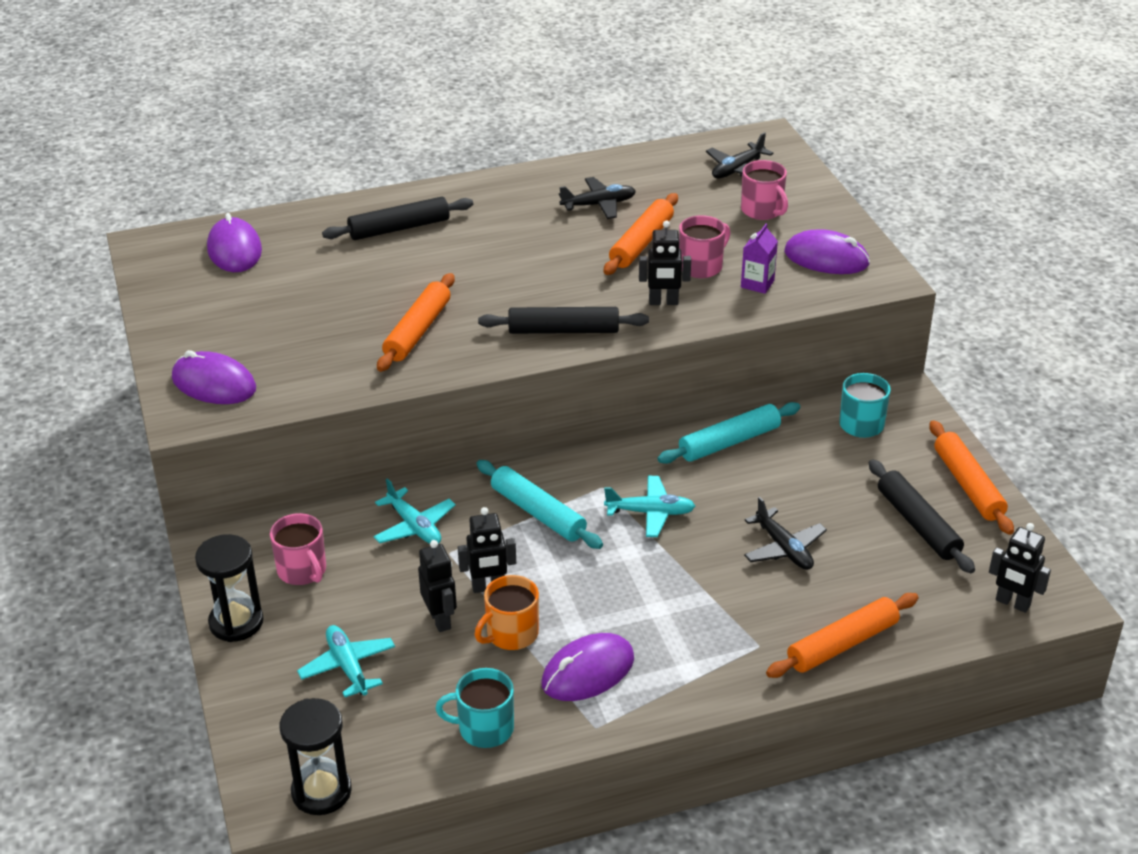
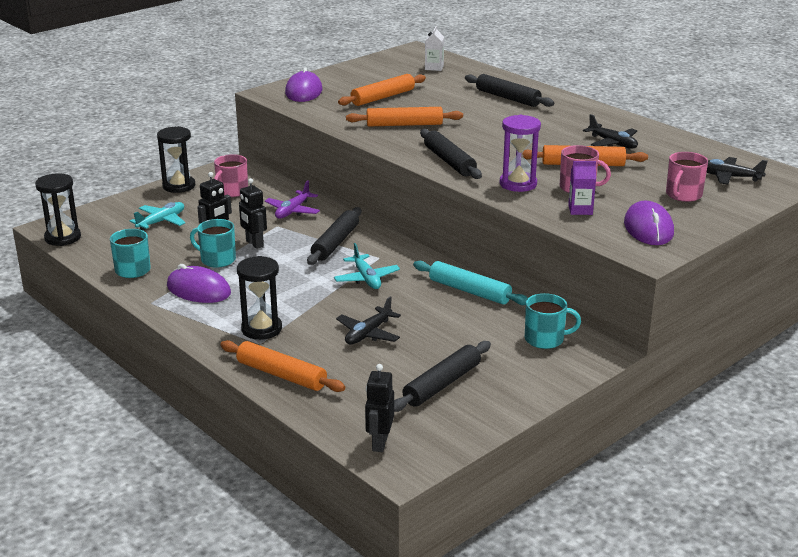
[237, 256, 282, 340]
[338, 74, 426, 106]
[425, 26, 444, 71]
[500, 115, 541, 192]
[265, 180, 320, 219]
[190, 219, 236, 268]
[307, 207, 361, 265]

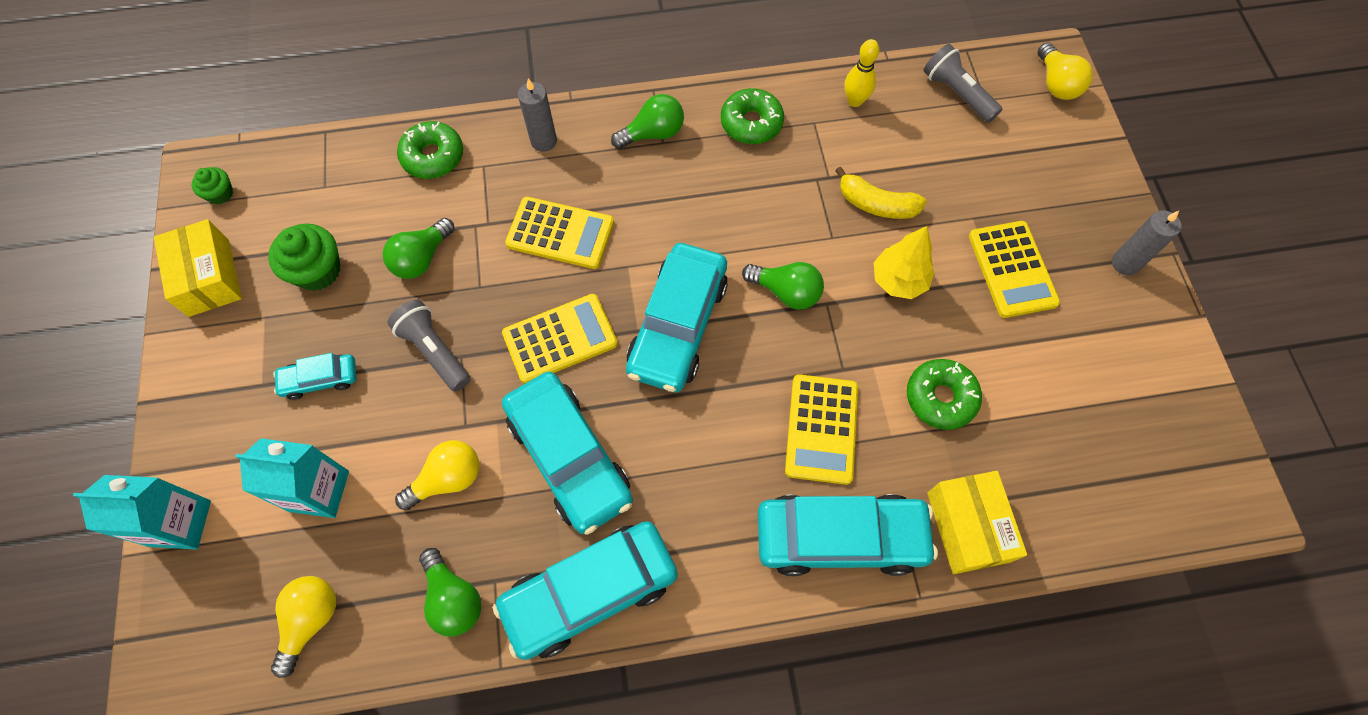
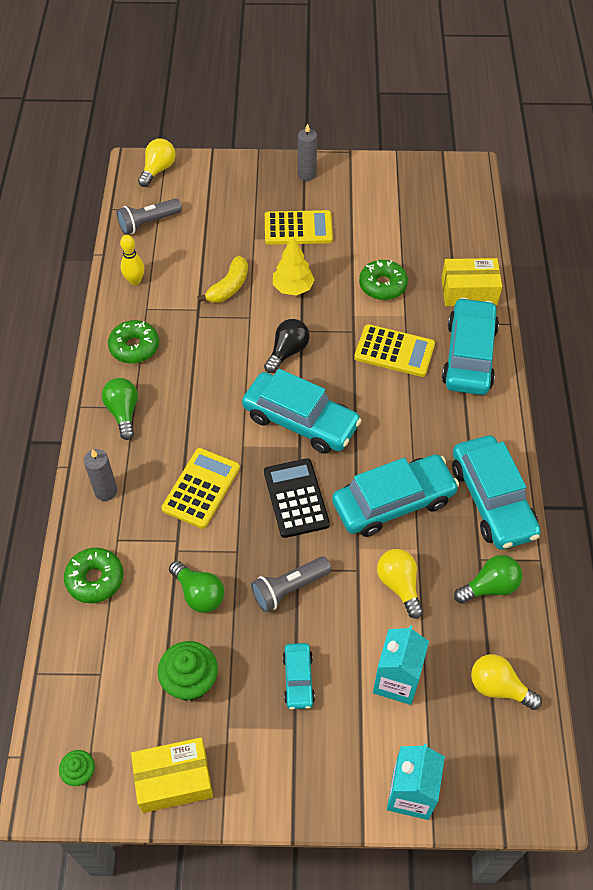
[264, 458, 330, 538]
[264, 319, 309, 373]
[138, 139, 176, 187]

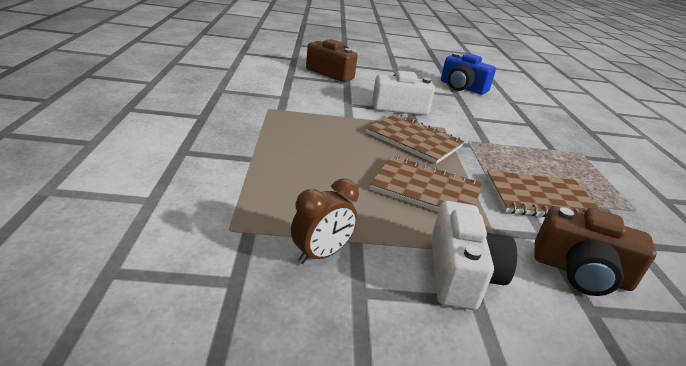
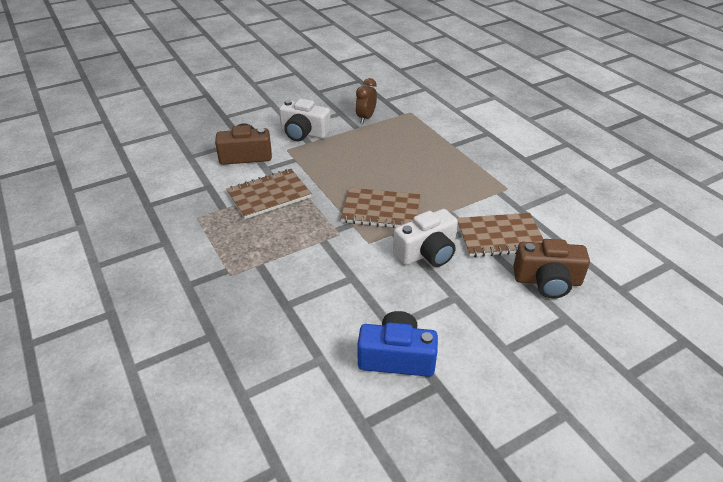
[457, 213, 544, 257]
[279, 98, 331, 141]

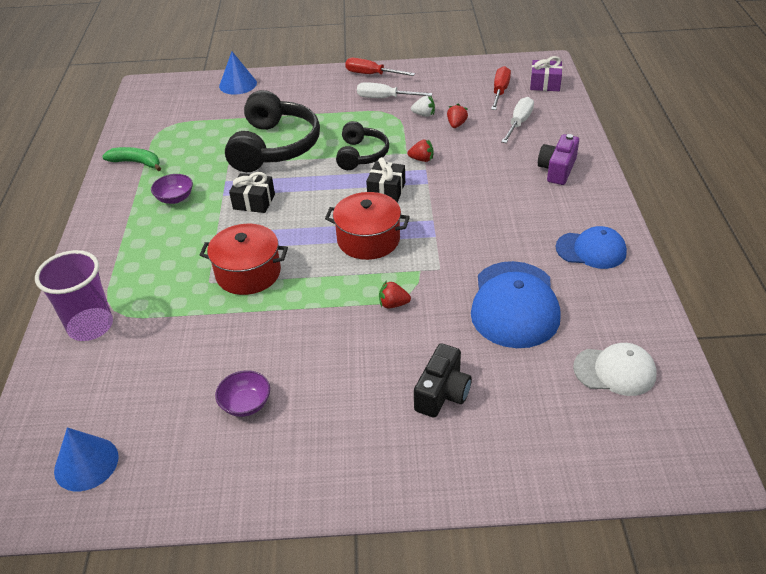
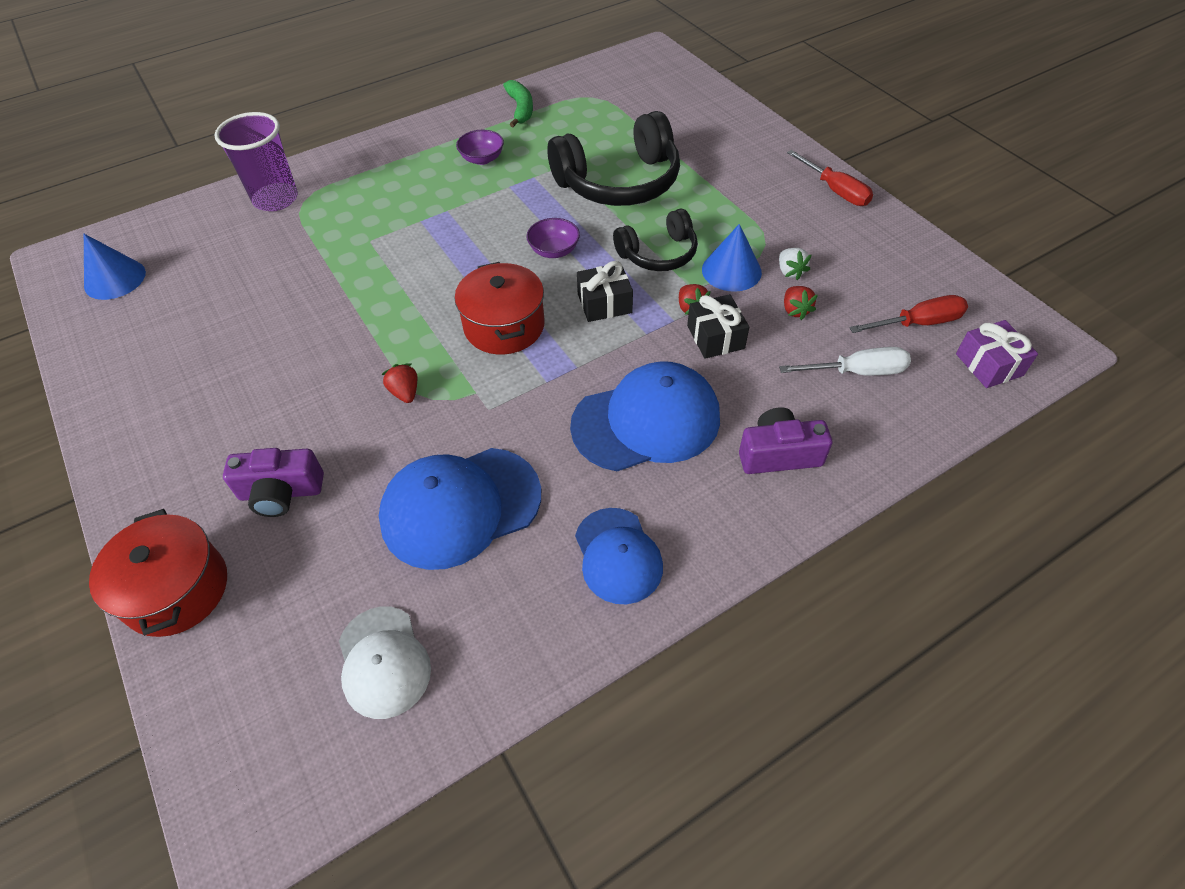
[357, 82, 432, 98] (first image)
[570, 361, 720, 471]
[89, 509, 227, 637]
[526, 218, 580, 258]
[702, 224, 762, 292]
[687, 294, 749, 359]
[223, 448, 324, 517]
[787, 150, 873, 206]
[784, 286, 818, 320]

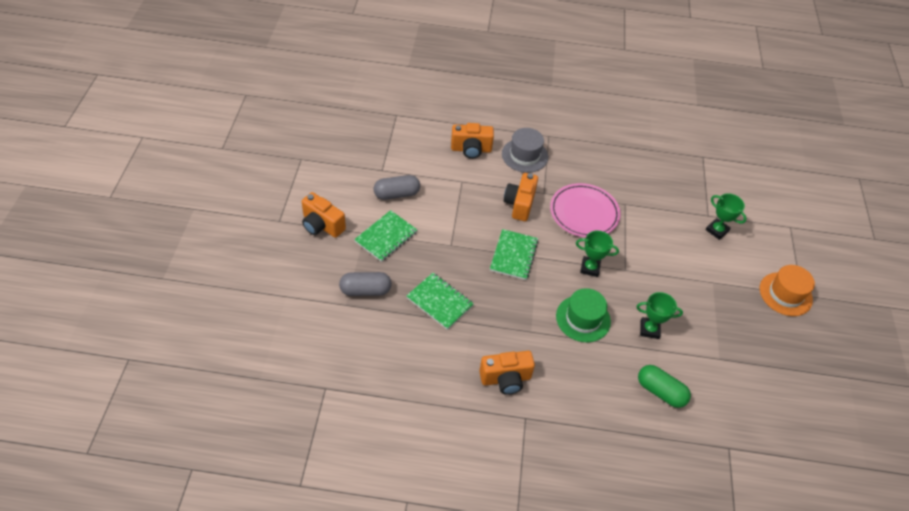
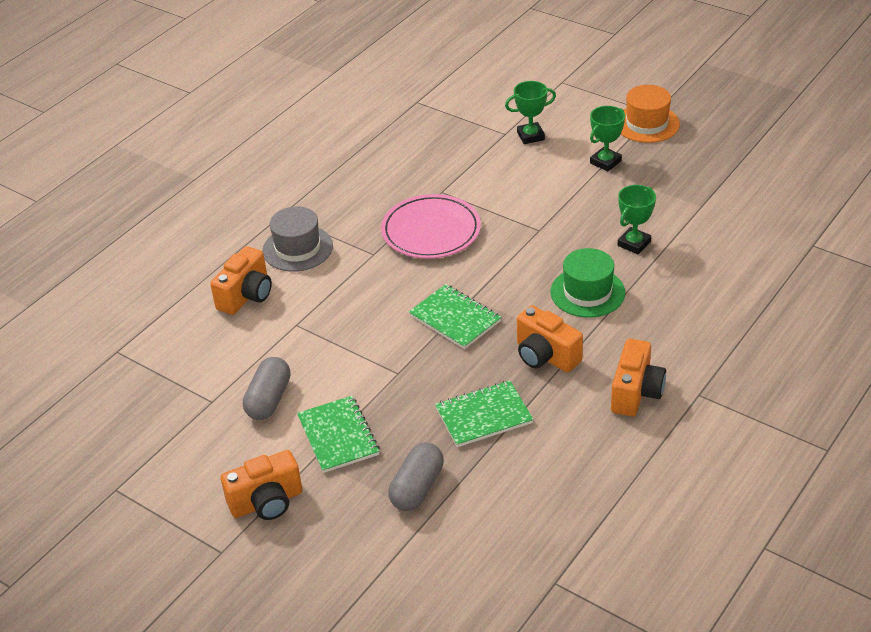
[638, 365, 691, 408] (first image)
[517, 305, 583, 372]
[590, 106, 625, 171]

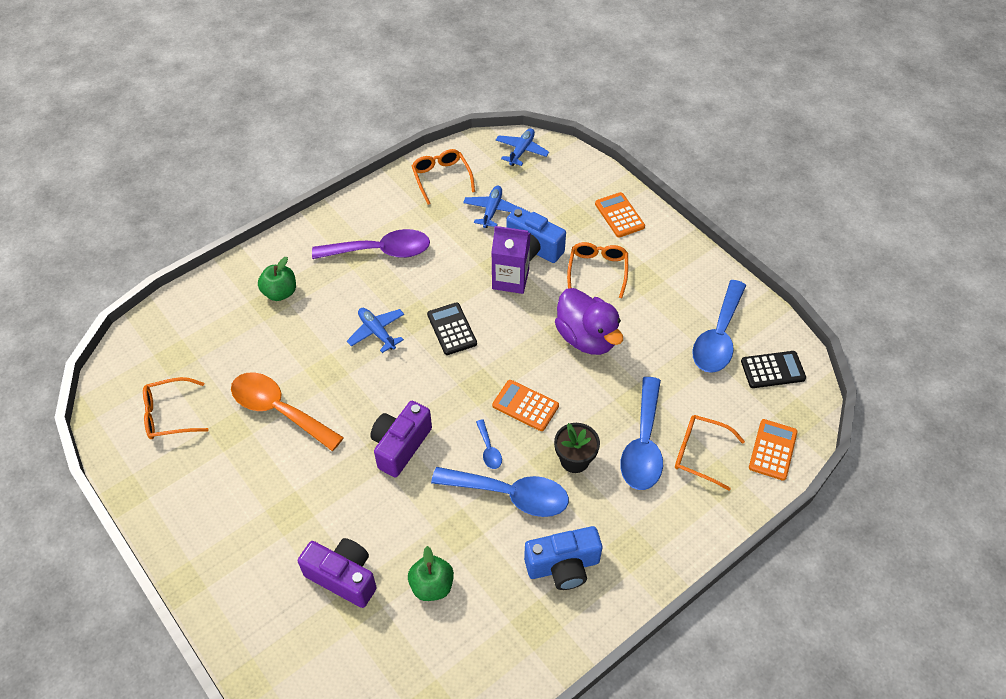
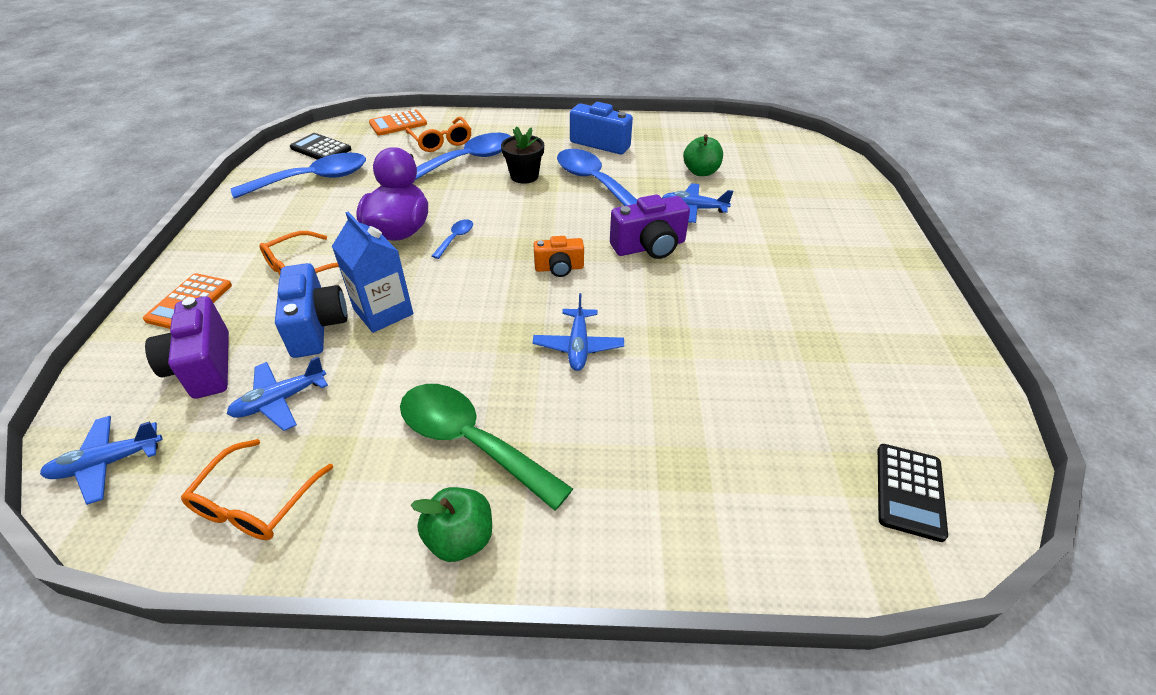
[143, 377, 209, 439] (first image)
[231, 372, 344, 451] (first image)
[492, 380, 559, 431] (first image)
[533, 236, 584, 277]
[662, 183, 733, 223]
[411, 487, 492, 562]
[145, 296, 229, 399]
[878, 444, 948, 542]
[432, 219, 473, 259]
[400, 384, 573, 511]
[332, 212, 413, 333]

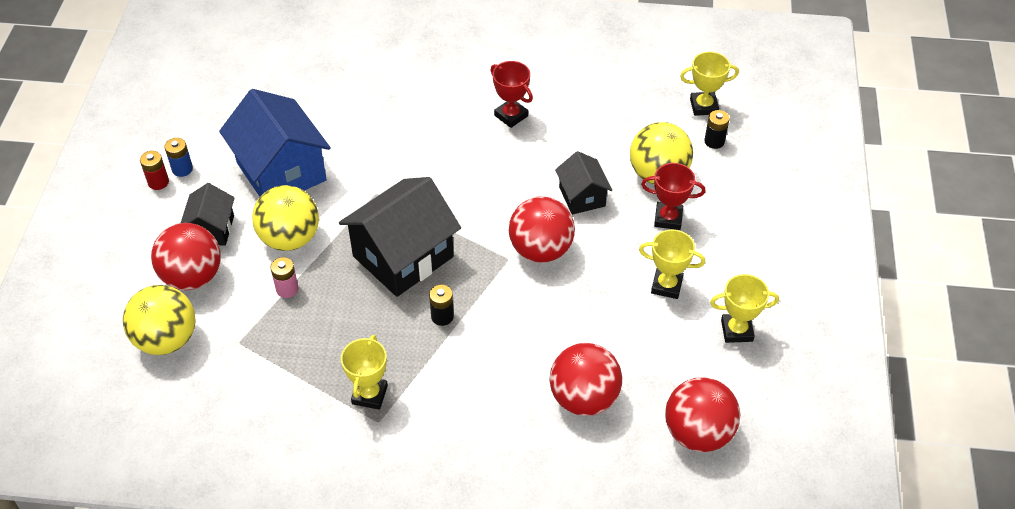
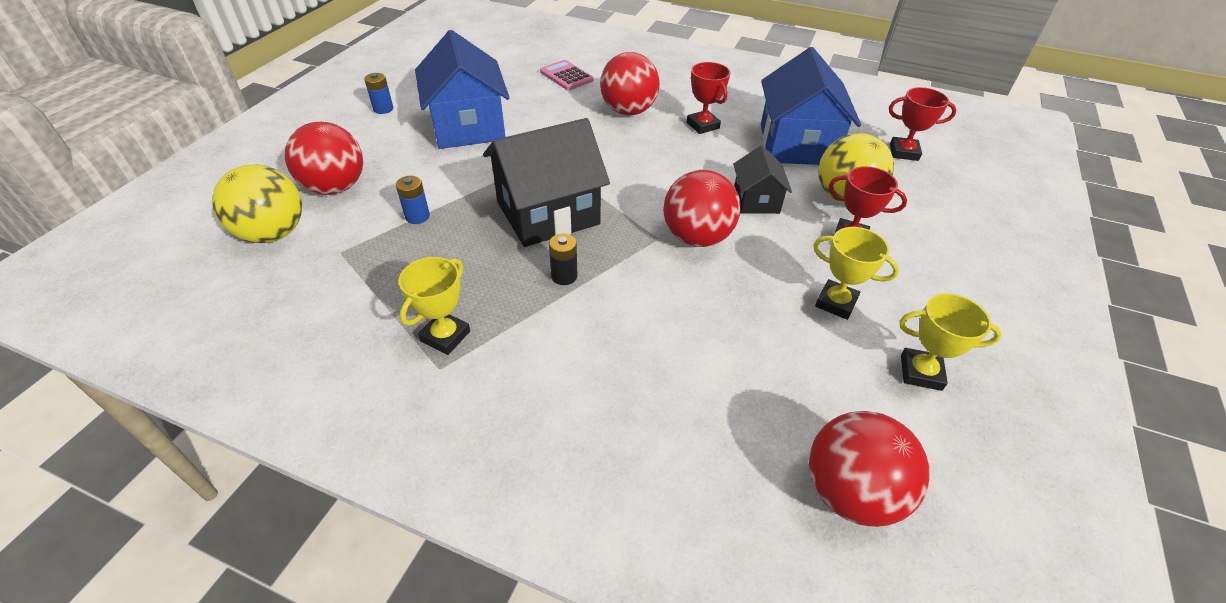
[140, 151, 169, 190] (first image)
[181, 183, 235, 246] (first image)
[252, 185, 319, 251] (first image)
[704, 110, 730, 149] (first image)
[540, 60, 593, 90]
[761, 47, 861, 165]
[600, 52, 660, 115]
[396, 176, 430, 224]
[889, 87, 957, 161]

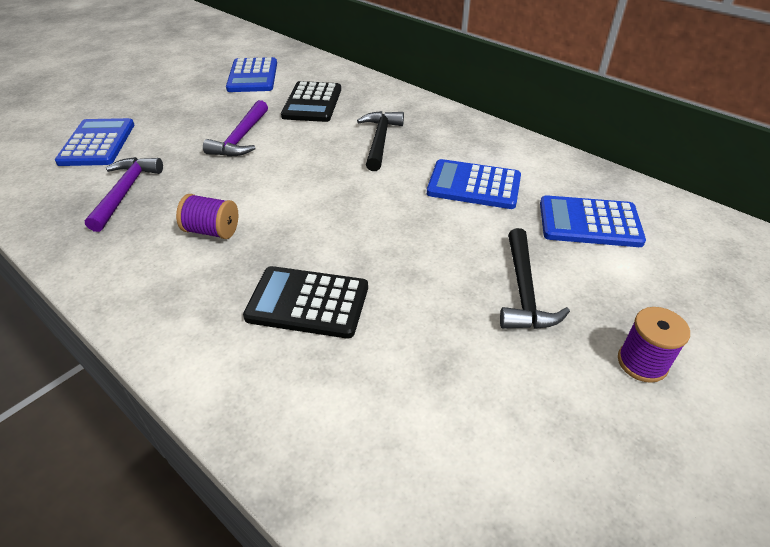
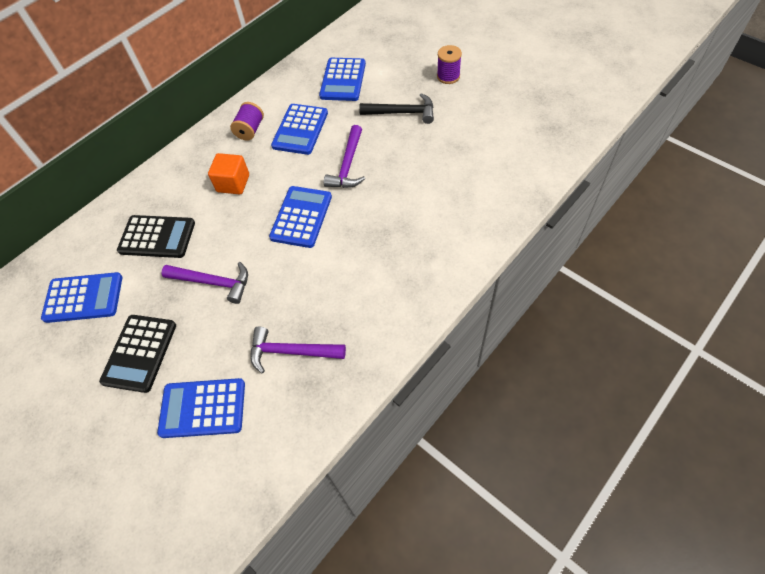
[269, 186, 332, 248]
[324, 125, 365, 188]
[230, 102, 264, 141]
[99, 315, 176, 393]
[208, 153, 249, 194]

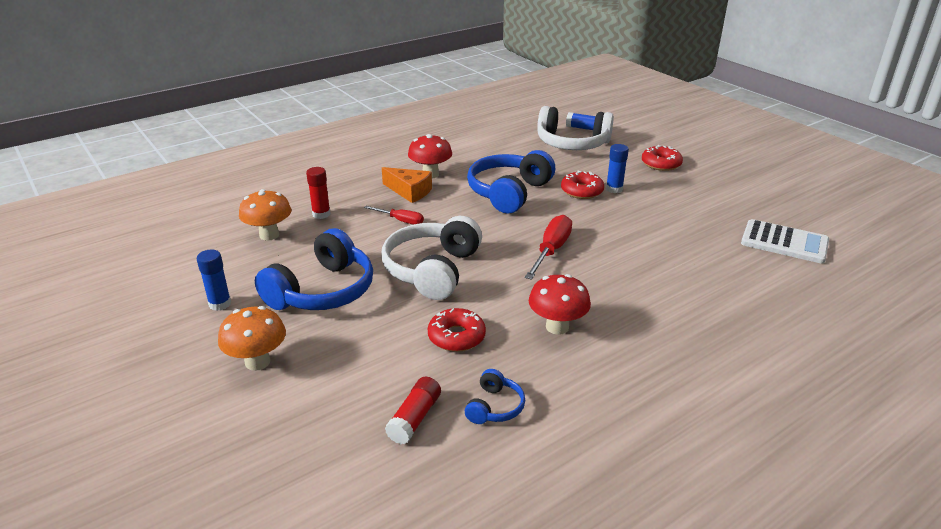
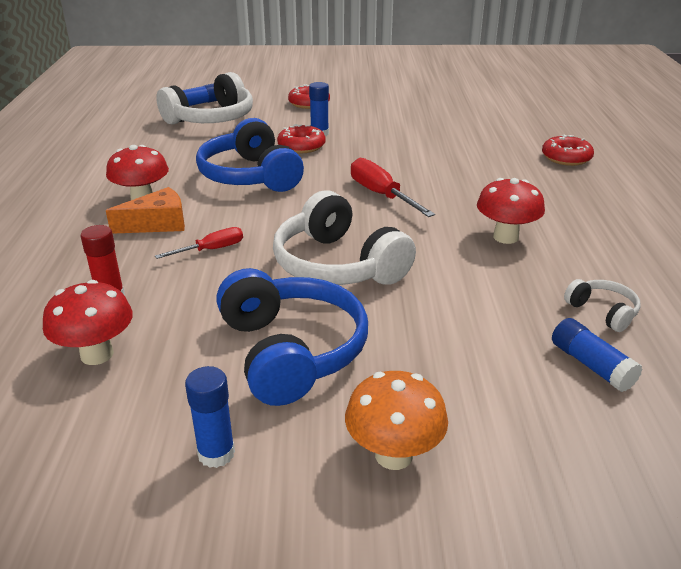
[741, 219, 829, 263] (first image)
[542, 135, 594, 166]
[43, 280, 133, 365]
[552, 318, 643, 392]
[564, 279, 641, 332]

